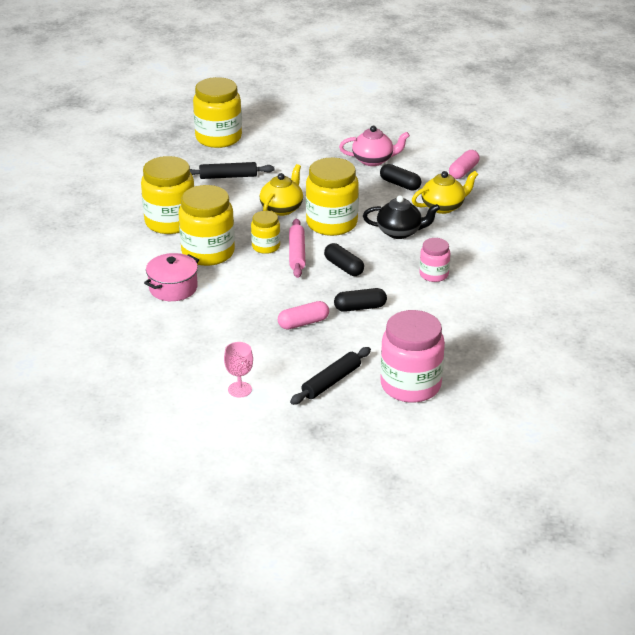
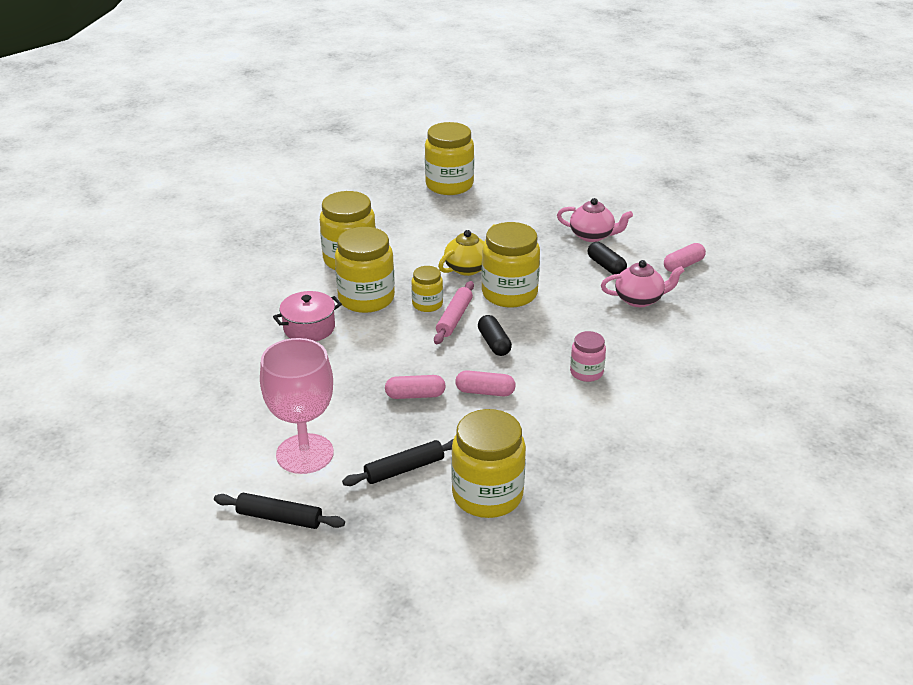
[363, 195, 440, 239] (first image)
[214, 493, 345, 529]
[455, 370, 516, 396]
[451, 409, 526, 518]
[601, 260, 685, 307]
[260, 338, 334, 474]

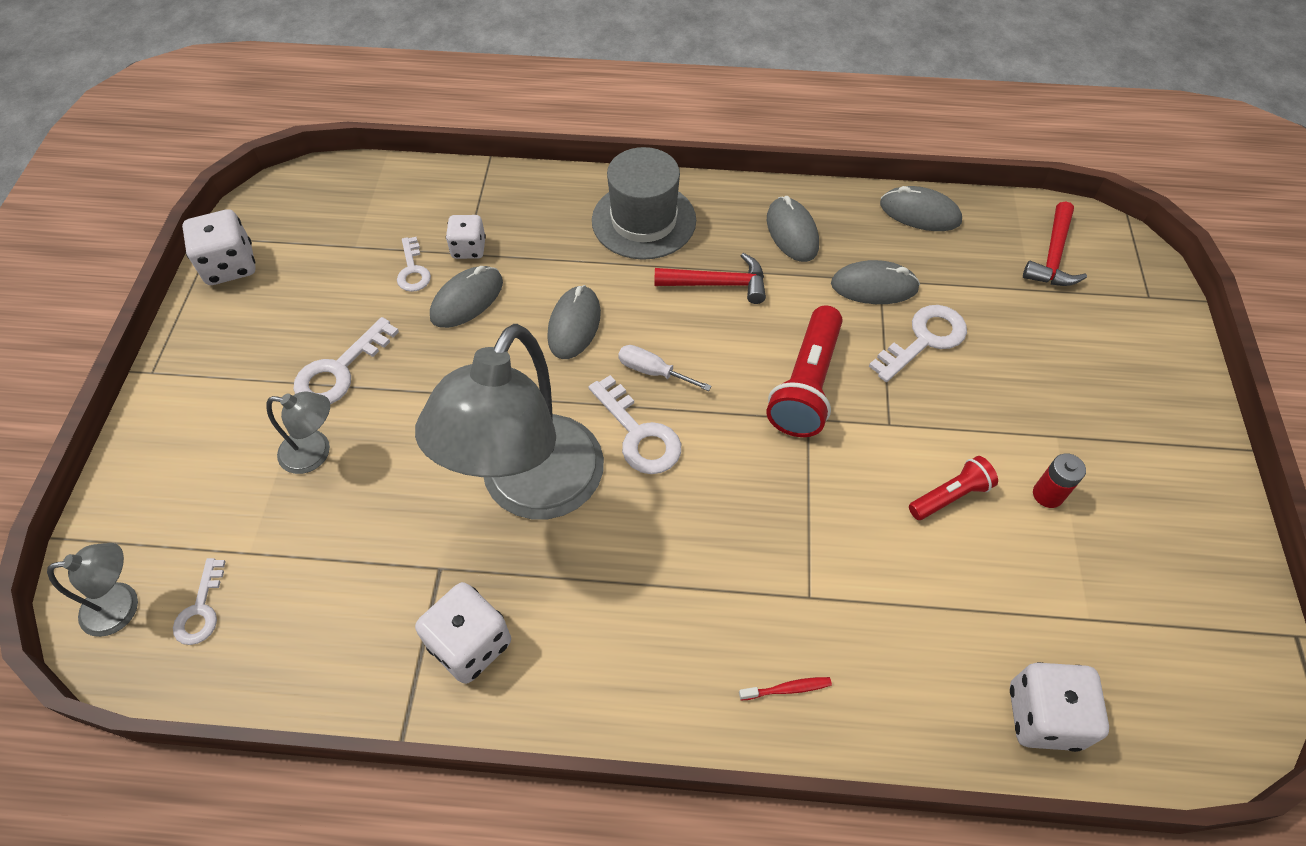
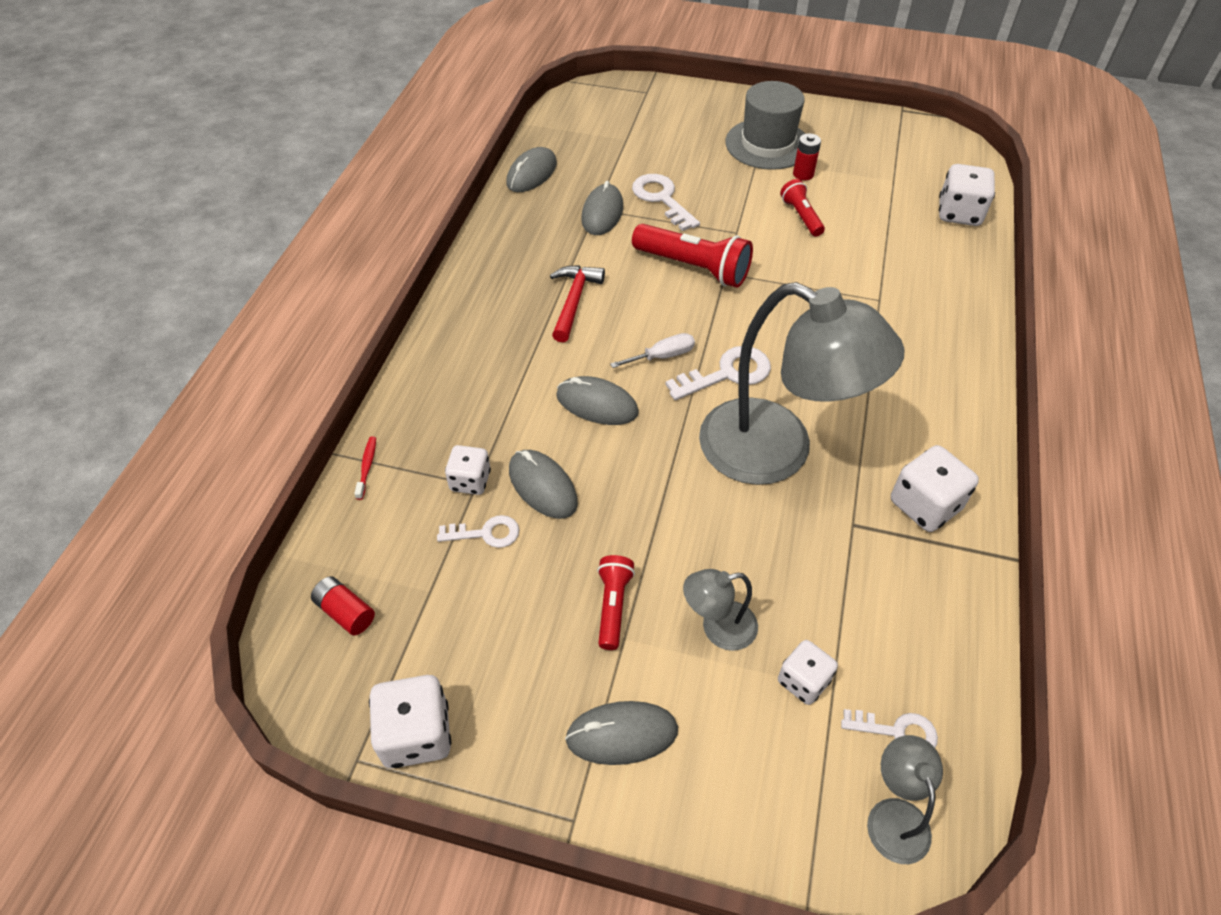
[1023, 201, 1087, 286] (first image)
[311, 576, 375, 635]
[778, 640, 838, 705]
[725, 81, 805, 170]
[354, 436, 376, 500]
[565, 701, 678, 765]
[597, 555, 635, 650]
[683, 569, 758, 651]
[610, 333, 695, 368]

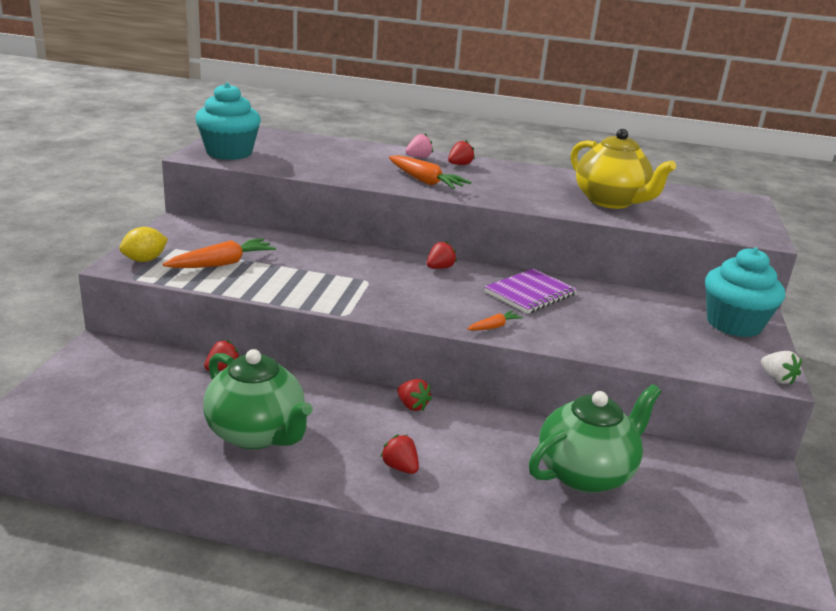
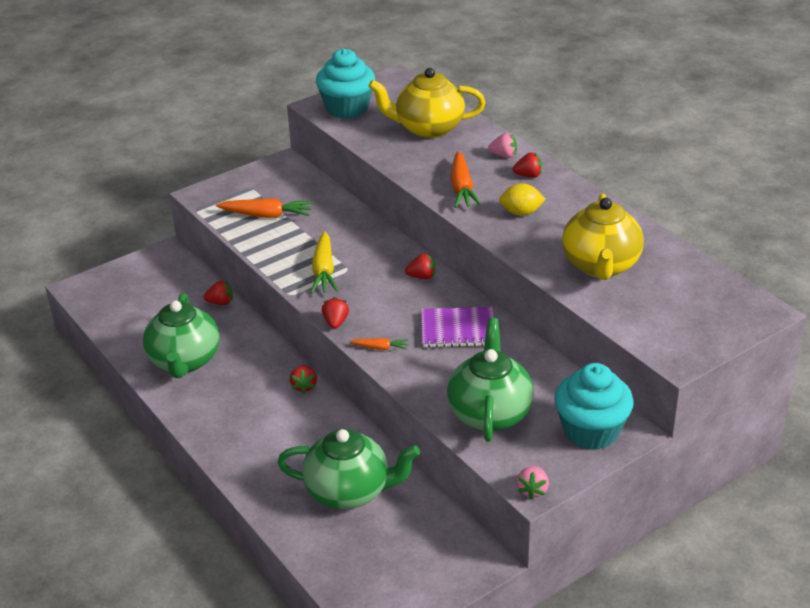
[311, 231, 338, 293]
[368, 68, 486, 138]
[447, 318, 534, 442]
[499, 183, 546, 216]
[322, 297, 349, 329]
[517, 466, 549, 499]

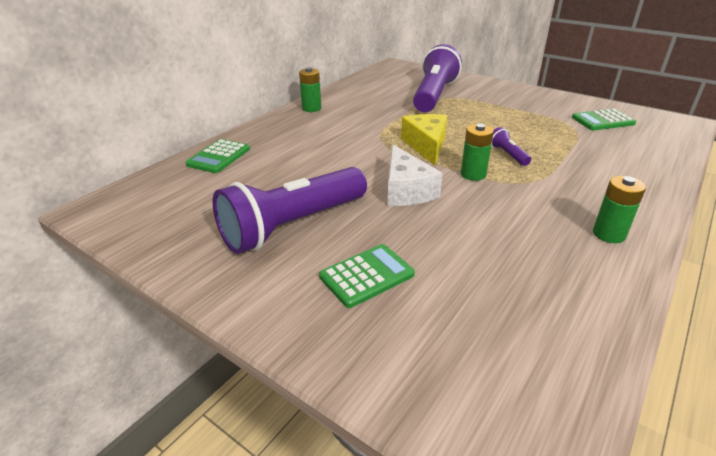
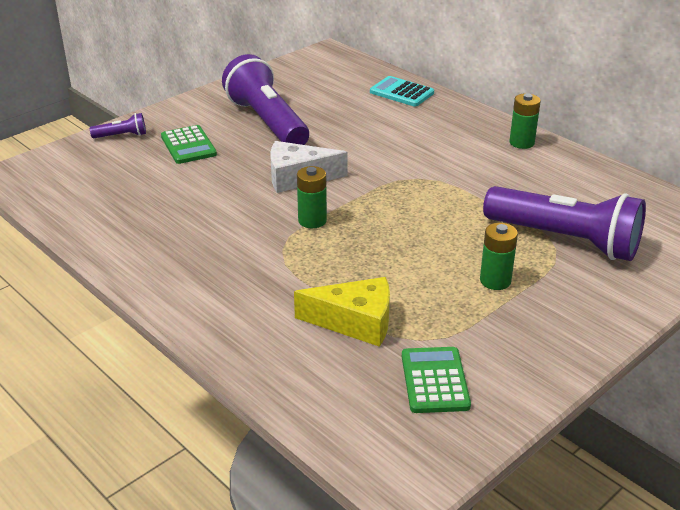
[294, 277, 390, 347]
[90, 113, 146, 138]
[480, 223, 518, 290]
[370, 76, 434, 107]

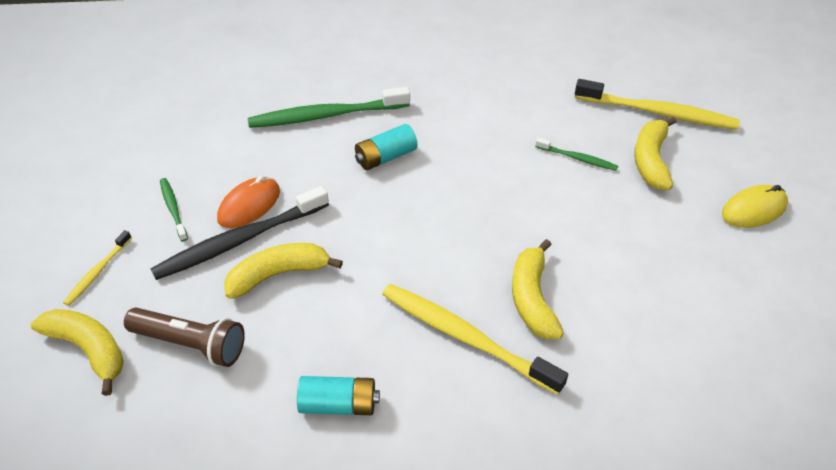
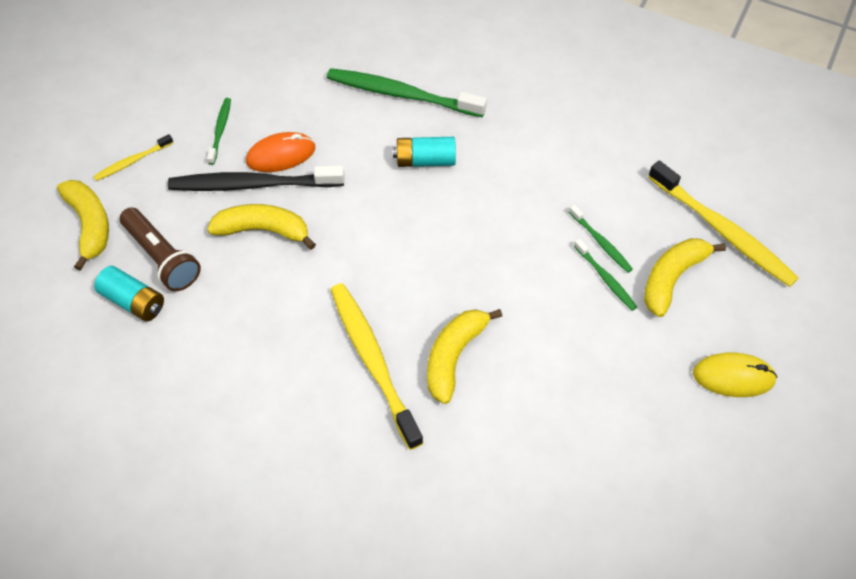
[574, 239, 637, 311]
[94, 266, 164, 321]

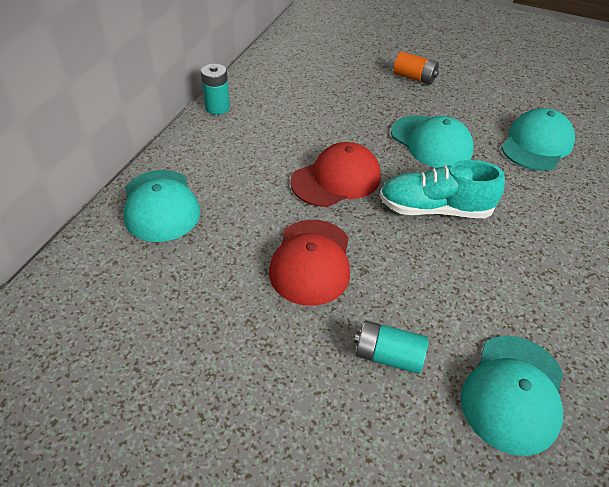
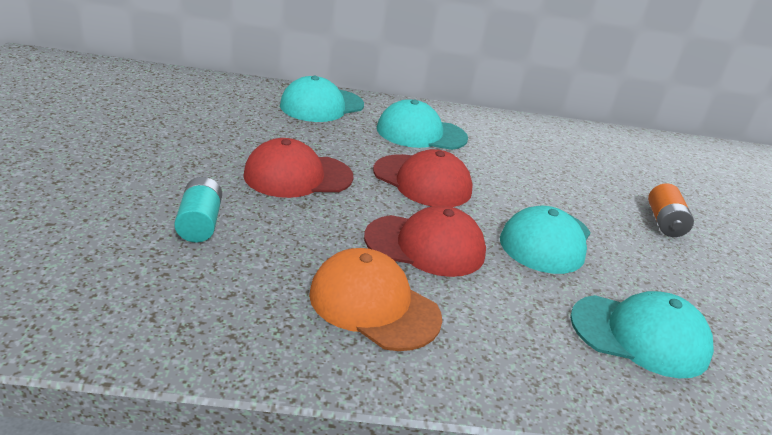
[201, 64, 230, 115] (first image)
[309, 248, 442, 351]
[377, 99, 468, 150]
[364, 206, 486, 277]

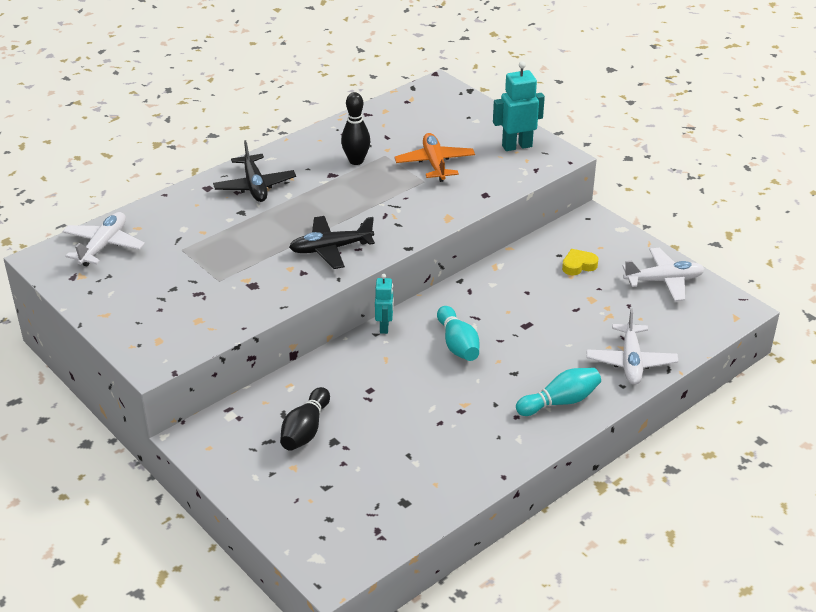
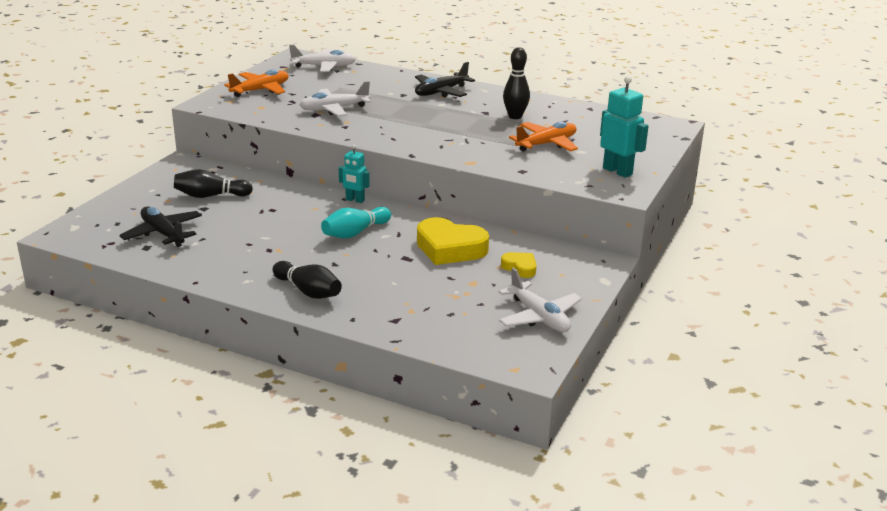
[224, 69, 289, 97]
[417, 217, 489, 265]
[119, 206, 202, 247]
[299, 81, 371, 116]
[273, 261, 342, 299]
[339, 145, 370, 203]

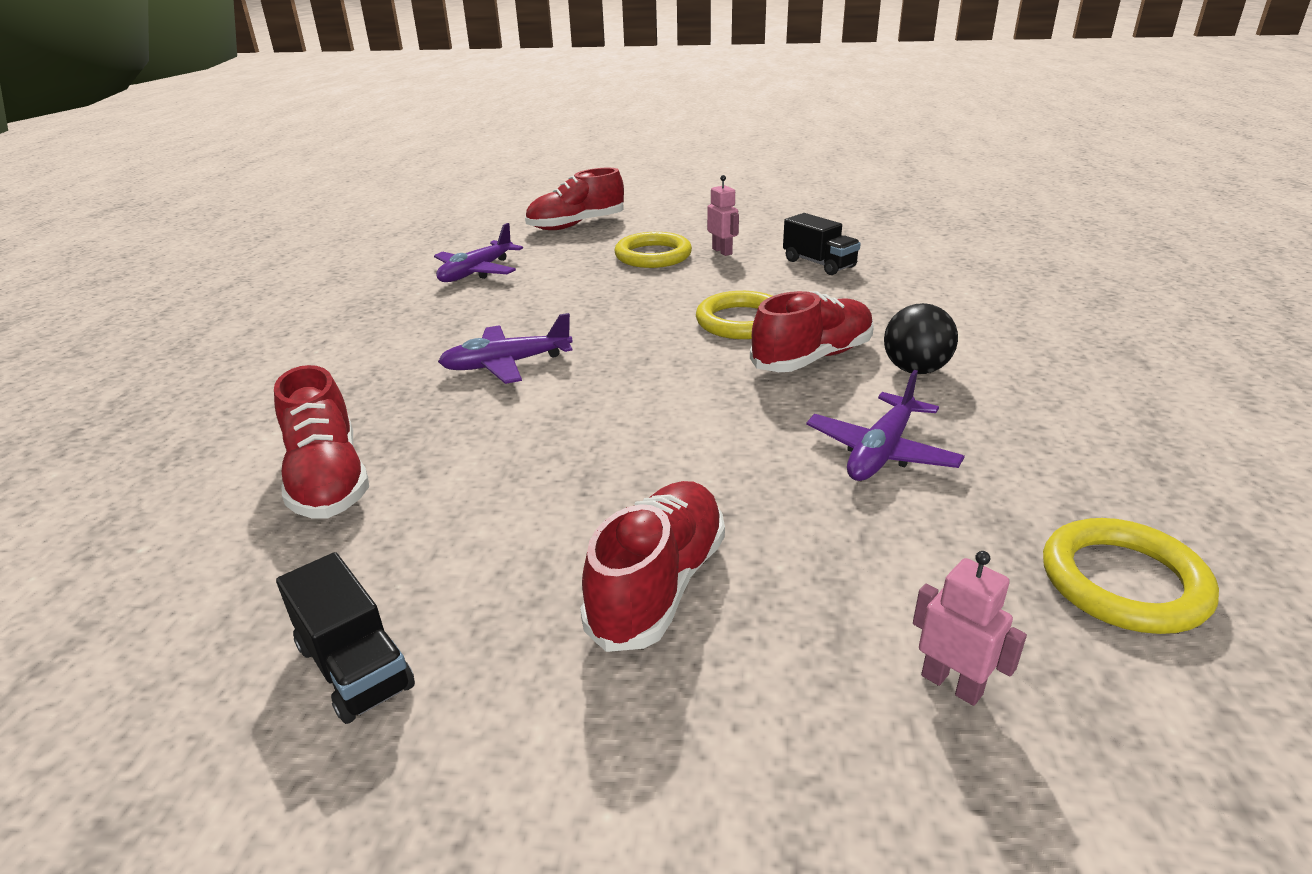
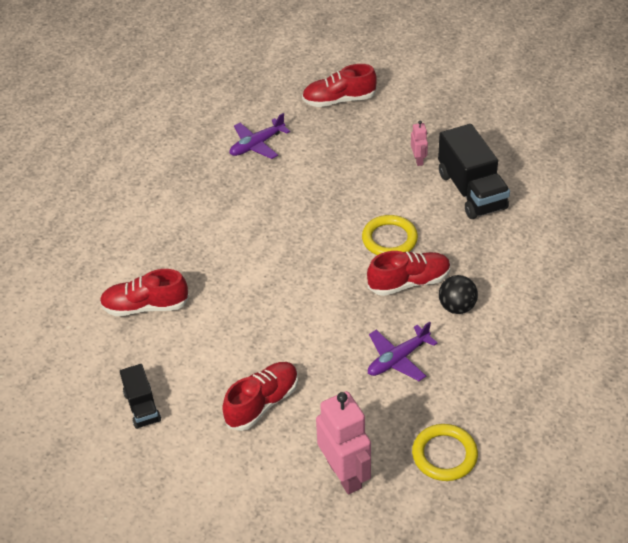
[438, 313, 573, 384] (first image)
[614, 232, 692, 268] (first image)
[100, 269, 189, 316]
[438, 124, 510, 219]
[316, 391, 371, 494]

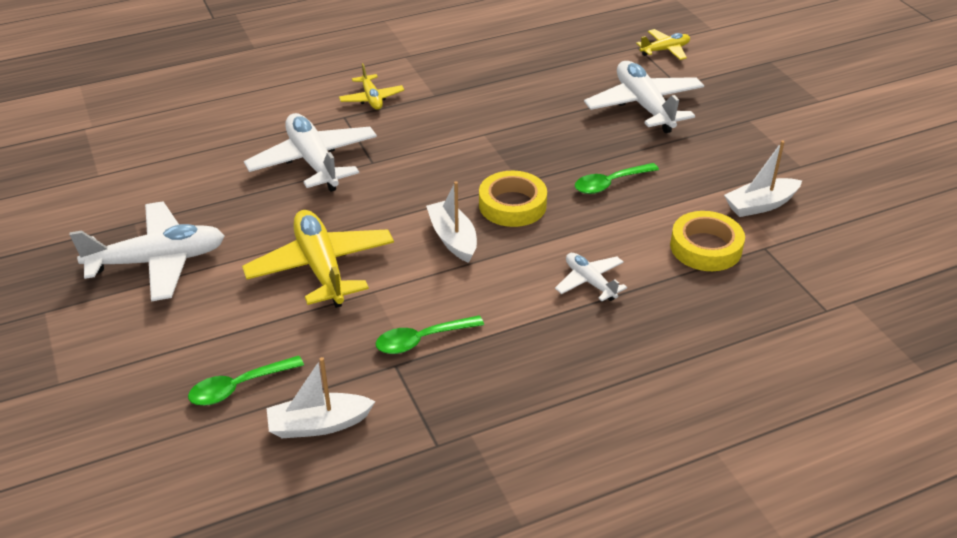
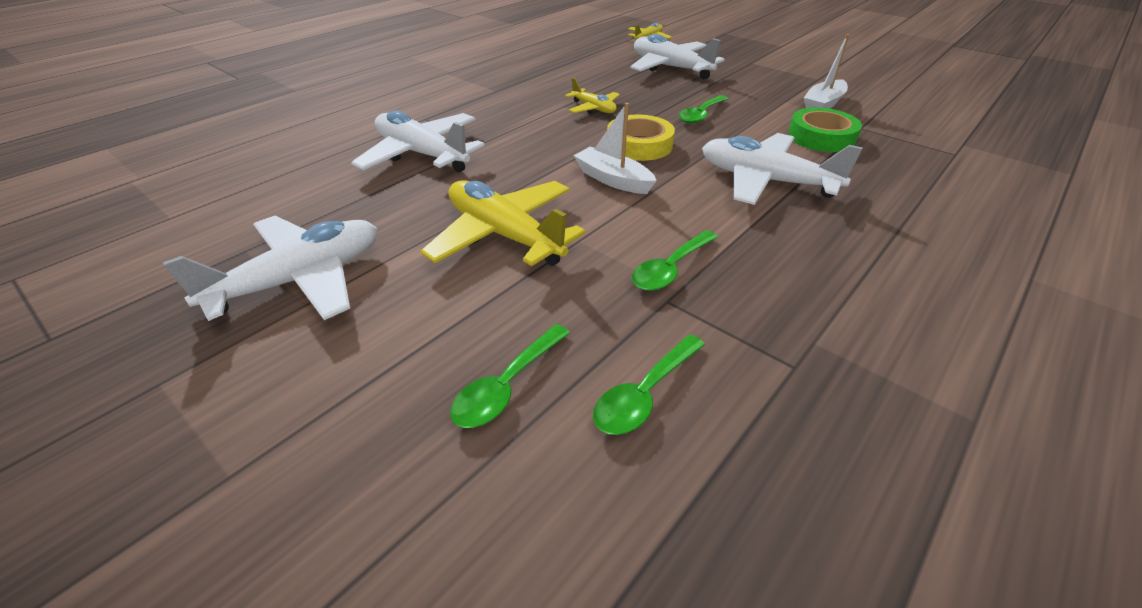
[565, 78, 620, 114]
[593, 335, 705, 435]
[788, 108, 862, 152]
[702, 133, 863, 205]

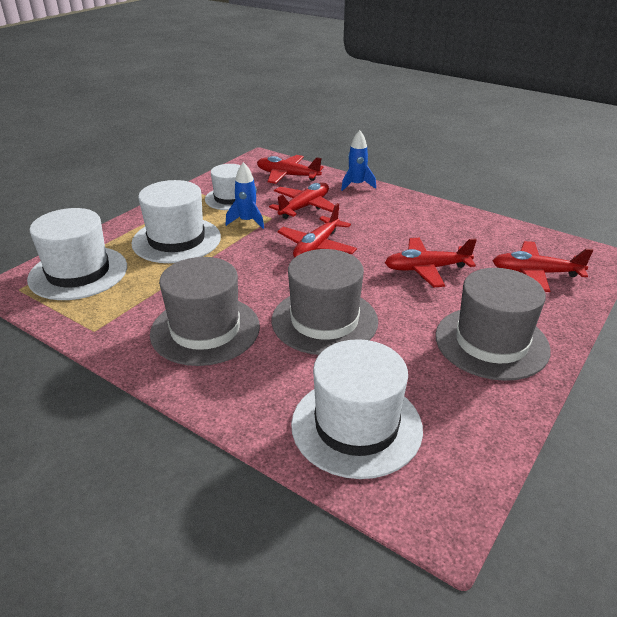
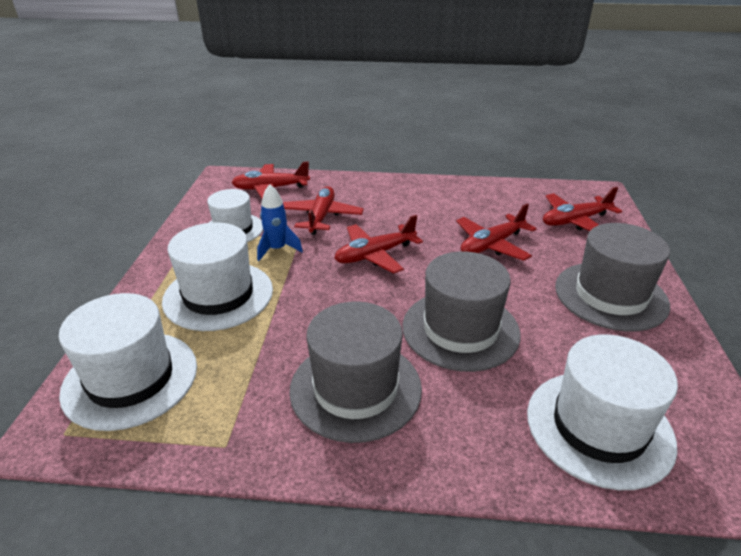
[341, 130, 376, 191] (first image)
[334, 215, 423, 274]

